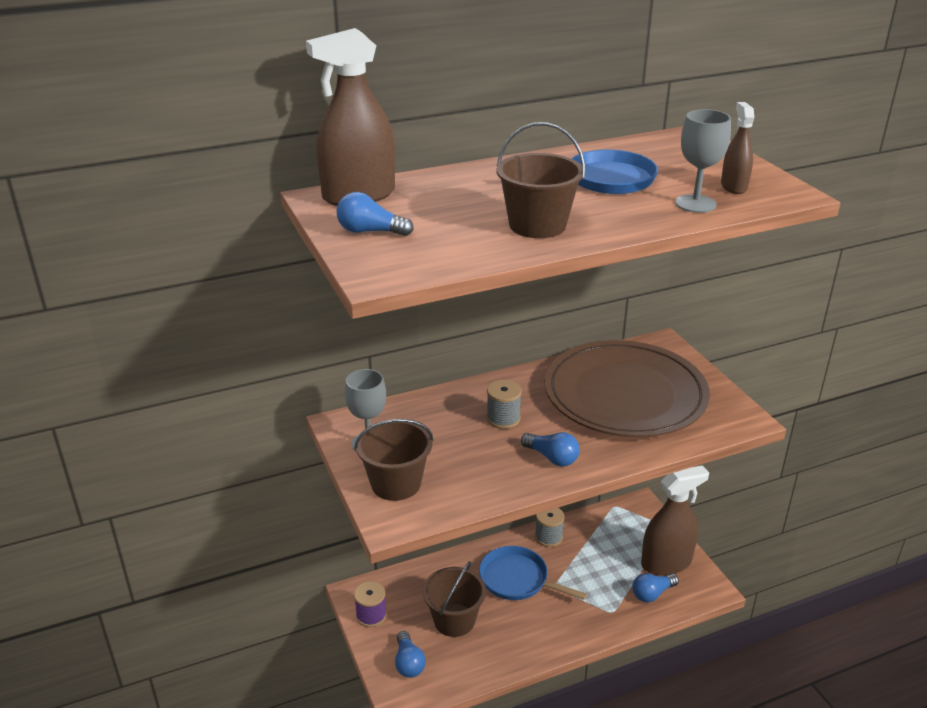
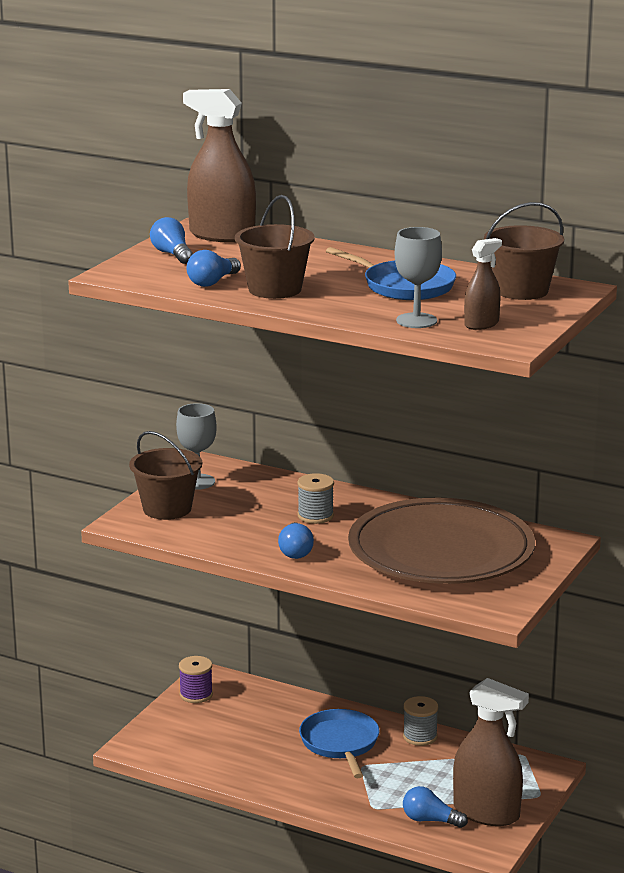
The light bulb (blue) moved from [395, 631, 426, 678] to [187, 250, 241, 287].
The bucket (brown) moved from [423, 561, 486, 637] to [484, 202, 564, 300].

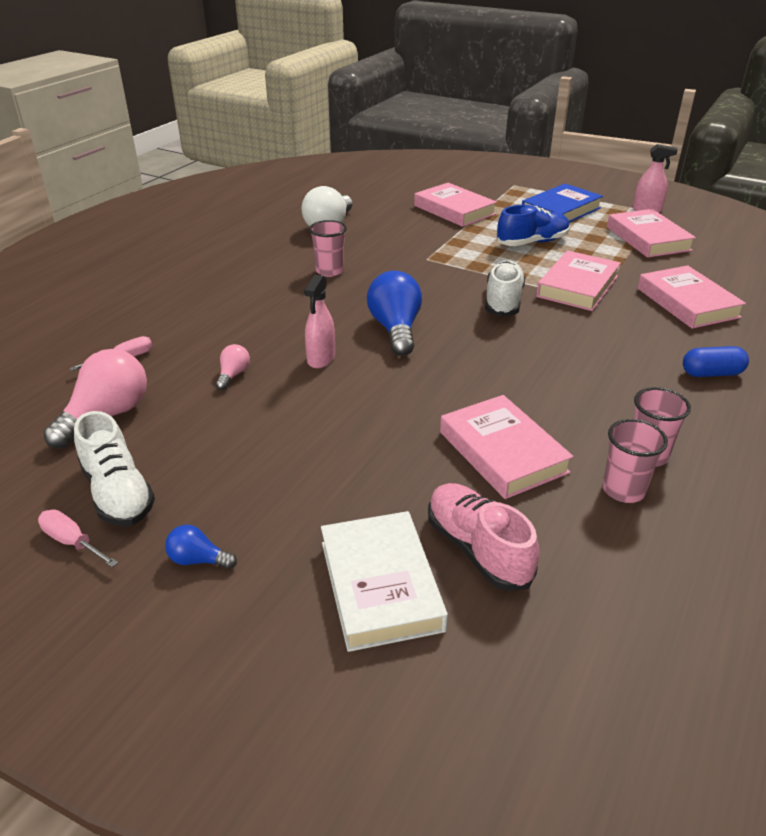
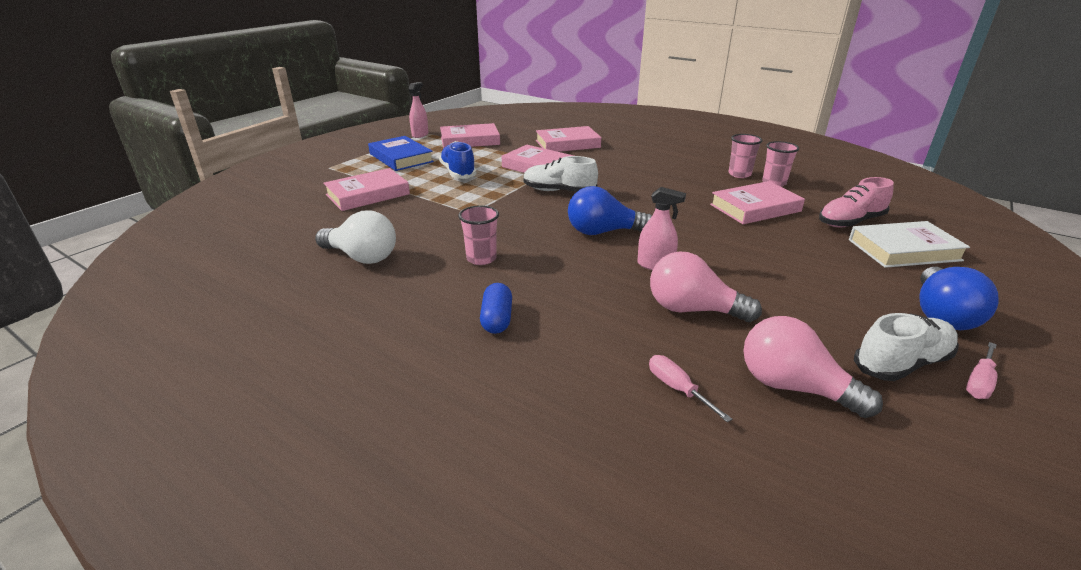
The capsule (blue) moved from [683, 346, 749, 377] to [480, 283, 512, 334].
The light bulb (blue) at [165, 525, 237, 569] changed to 2.04 times the size.
The light bulb (pink) at [216, 344, 250, 390] changed to 2.04 times the size.

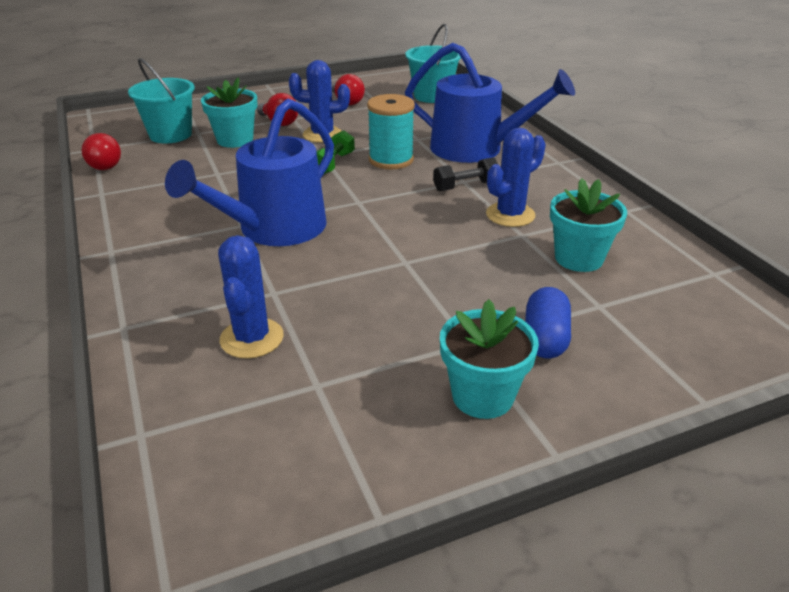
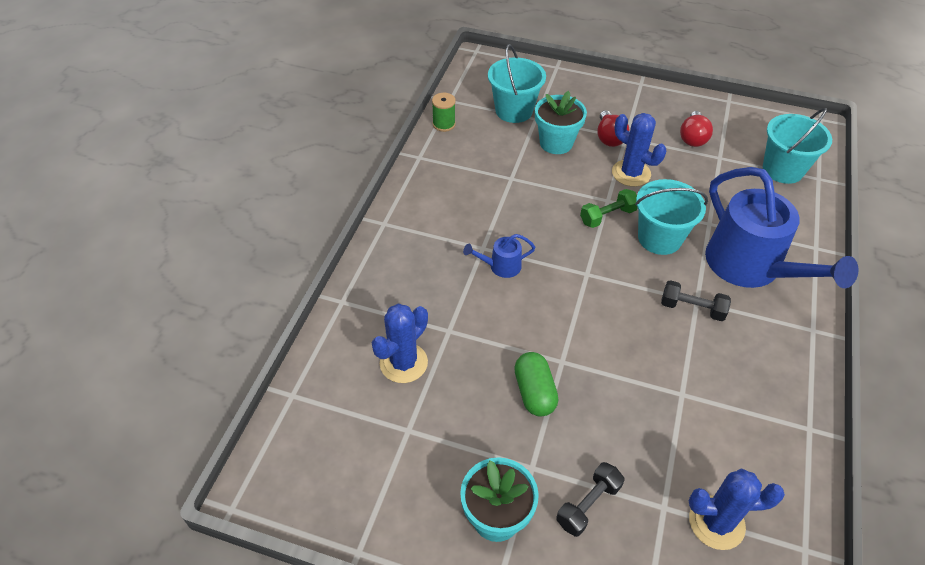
The flower pot (turquoise) at [550, 178, 627, 272] disappeared.
The capsule (green) at [514, 352, 558, 417] appeared.
The cactus (blue) moved from [486, 128, 546, 227] to [689, 468, 785, 550].
The light bulb (red) at [82, 133, 121, 170] was replaced by the spool (green) at [432, 93, 456, 132].
The spool (turquoise) at [367, 94, 415, 169] was replaced by the bucket (turquoise) at [635, 179, 708, 255].
The capsule (blue) at [525, 287, 571, 358] was replaced by the dumbbell (black) at [556, 462, 624, 537].
The watering can (blue) at [165, 98, 334, 246] changed to 0.42 times the size.

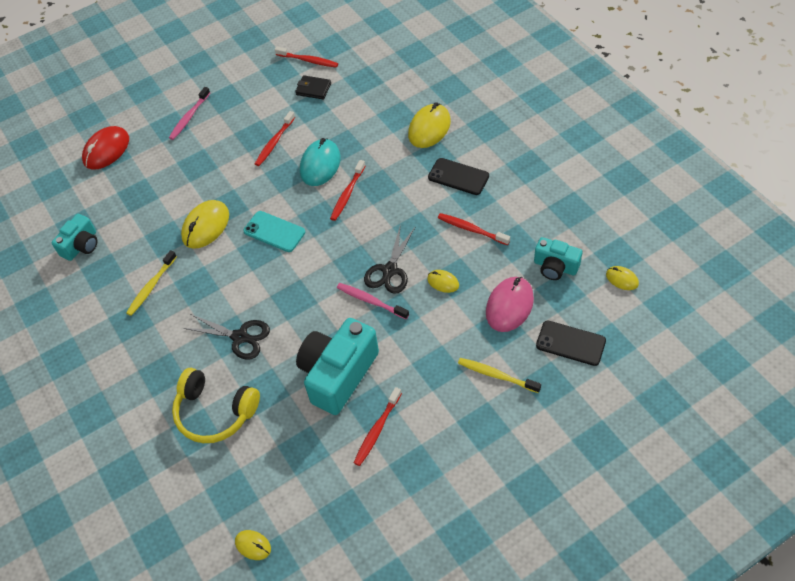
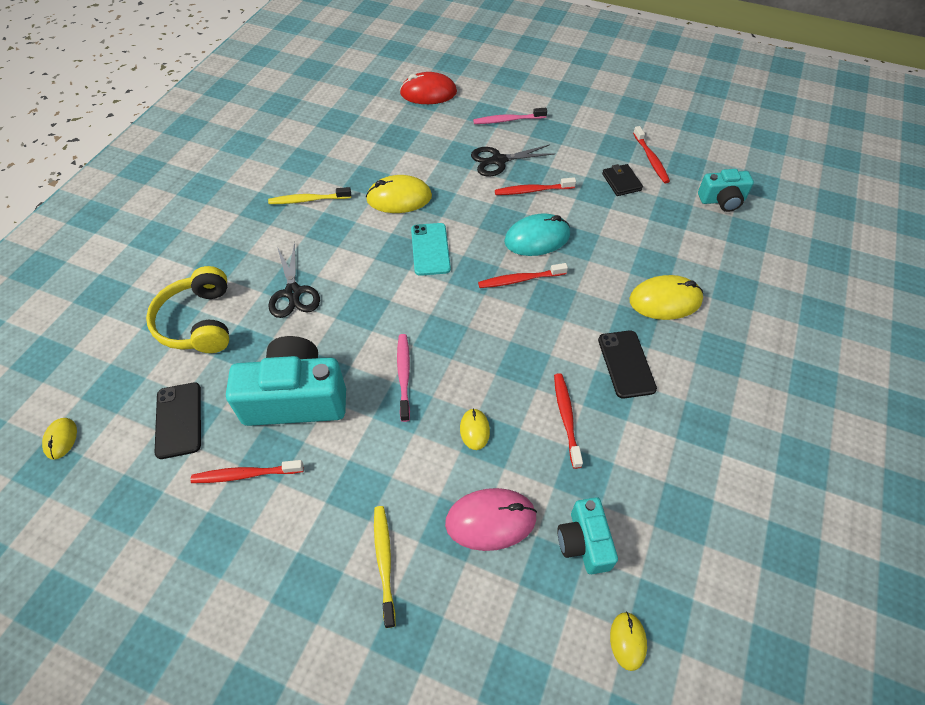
The camera (turquoise) moved from [52, 214, 97, 261] to [698, 169, 754, 212].
The scissors (black) moved from [364, 224, 416, 294] to [471, 145, 554, 177].
The phone (black) moved from [536, 321, 606, 366] to [154, 382, 201, 459].

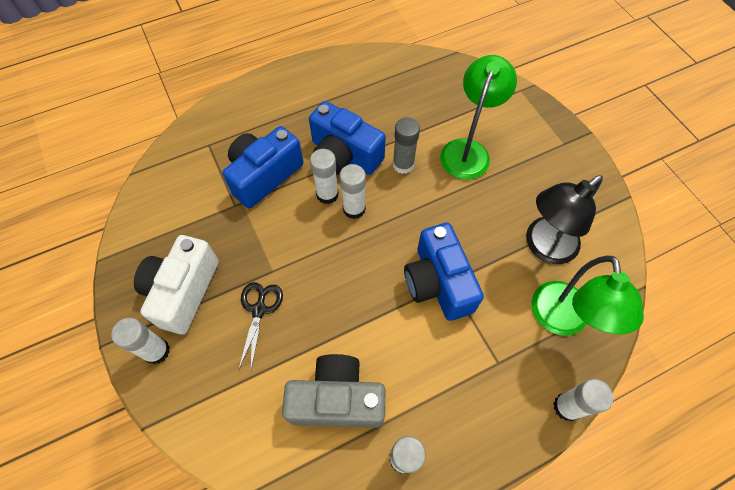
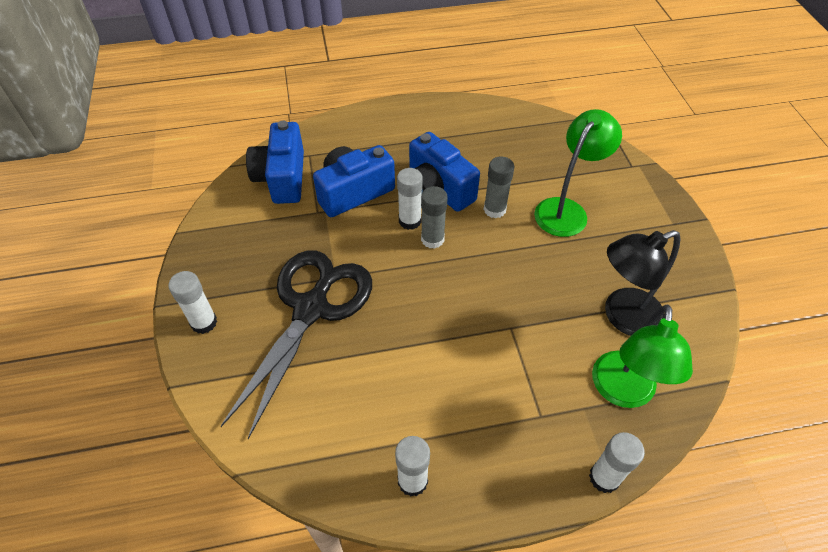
The camera (white) at [134, 235, 219, 334] disappeared.
The camera (grey) at [282, 354, 385, 428] disappeared.
The camera (blue) moved from [404, 223, 484, 321] to [246, 121, 304, 204].
The glue stick (white) at [339, 164, 366, 219] became the glue stick (grey) at [421, 186, 448, 249].
The scissors (black) at [239, 282, 283, 369] changed to 2.27 times the size.

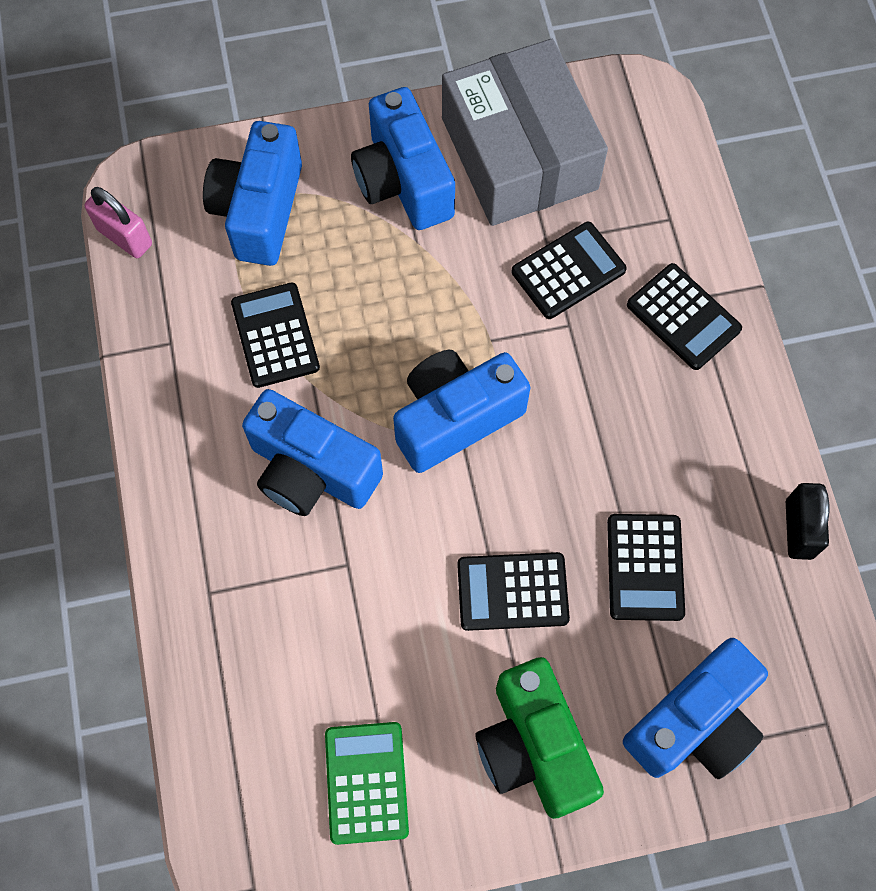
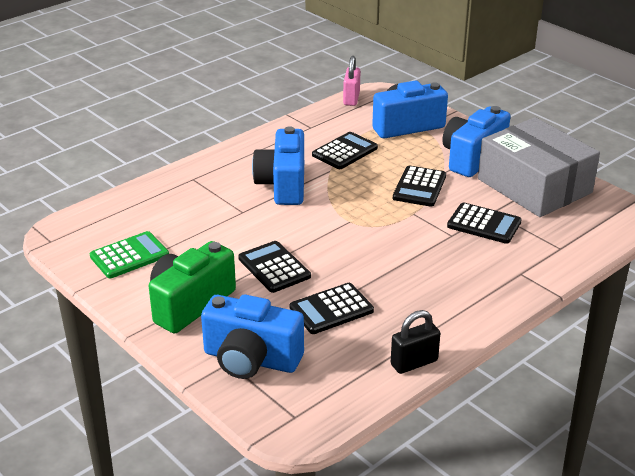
The camera (blue) at [393, 350, 530, 473] disappeared.
The calculator (black) moved from [627, 263, 742, 370] to [393, 166, 446, 207].
The box (grey) at [442, 39, 608, 226] turned 75 degrees counterclockwise.

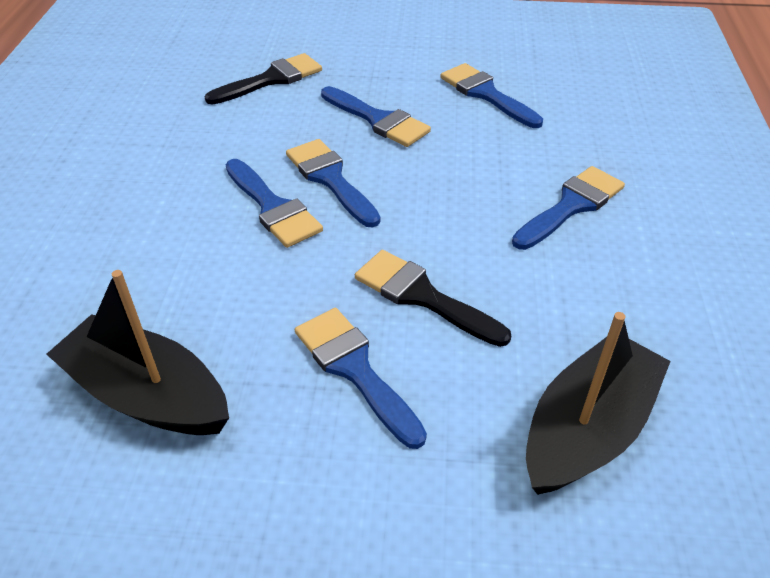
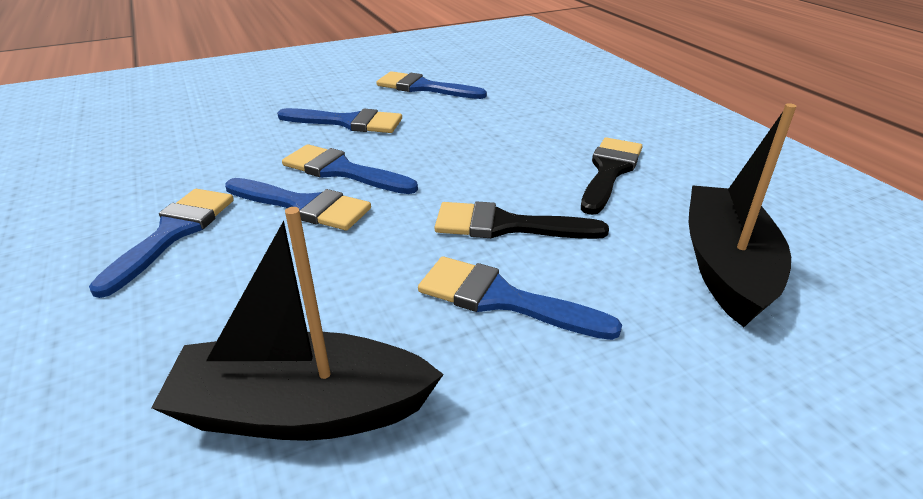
The brush (black) moved from [205, 53, 322, 105] to [581, 137, 643, 215].
The brush (blue) moved from [512, 166, 625, 250] to [89, 189, 234, 298].

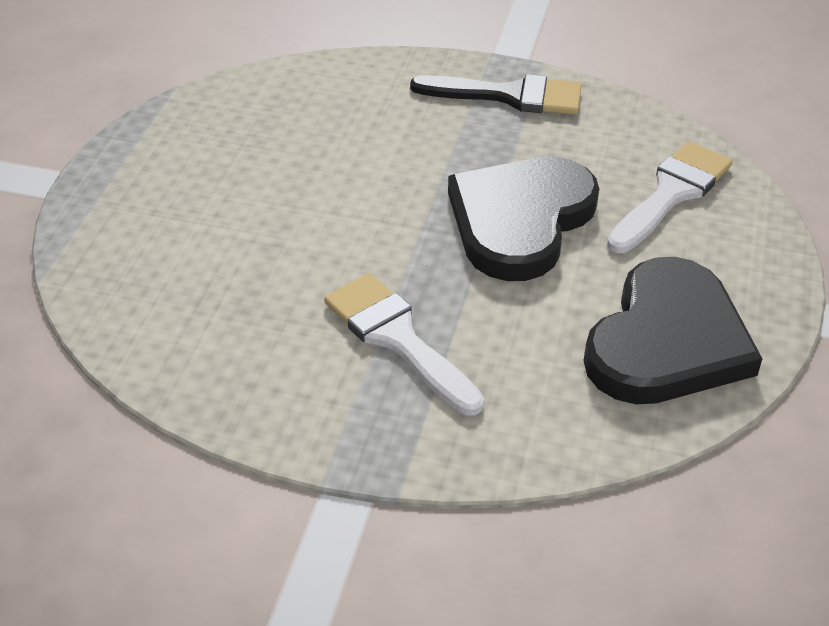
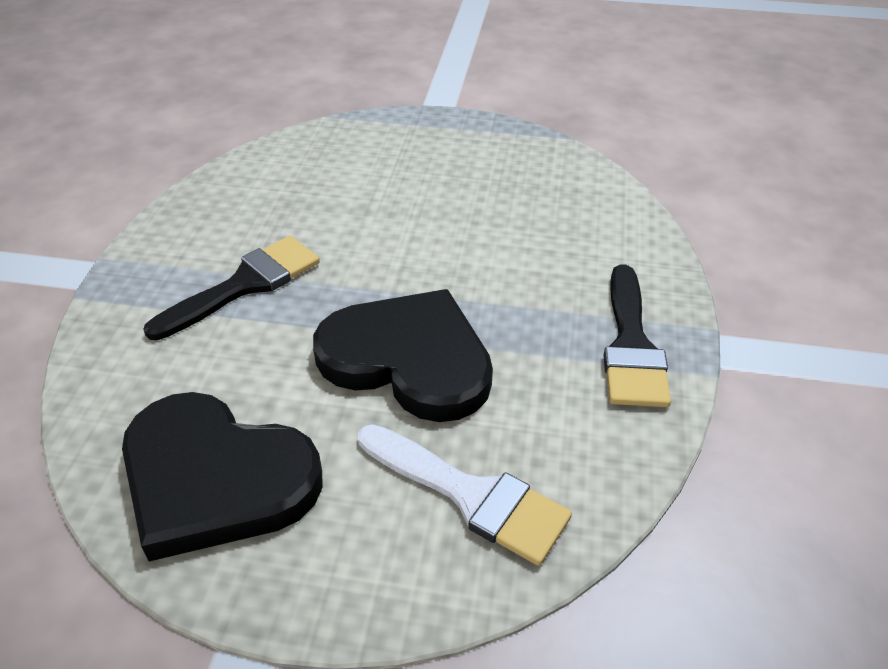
The brush (white) at [324, 273, 484, 416] became the brush (black) at [143, 236, 320, 340].

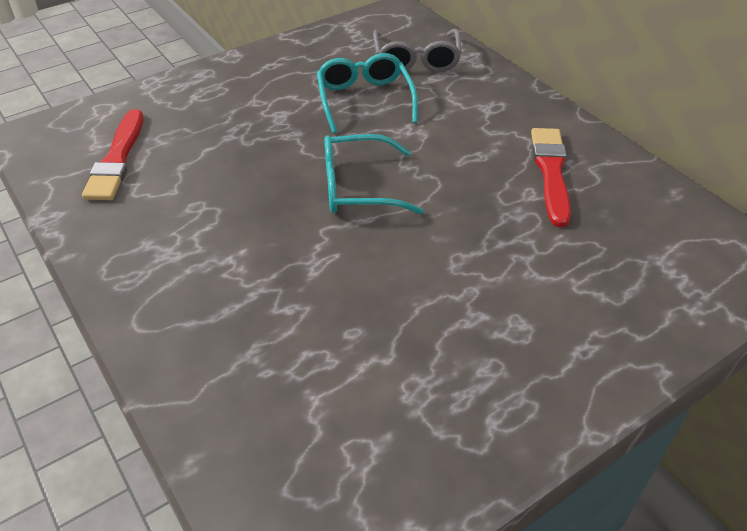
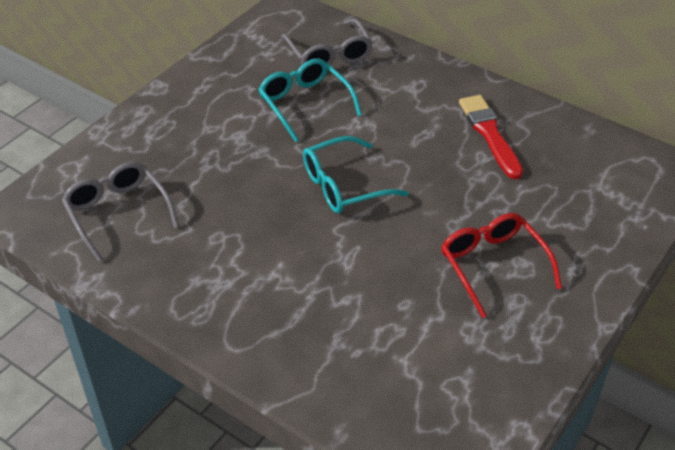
The glasses (red) at [441, 213, 562, 318] appeared.
The brush (red) at [82, 109, 144, 200] was replaced by the glasses (grey) at [62, 162, 179, 262].

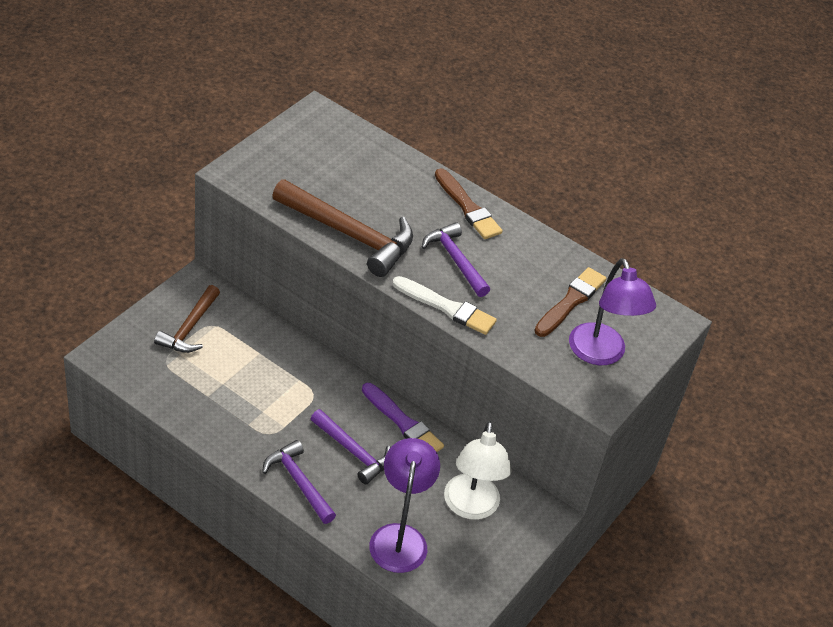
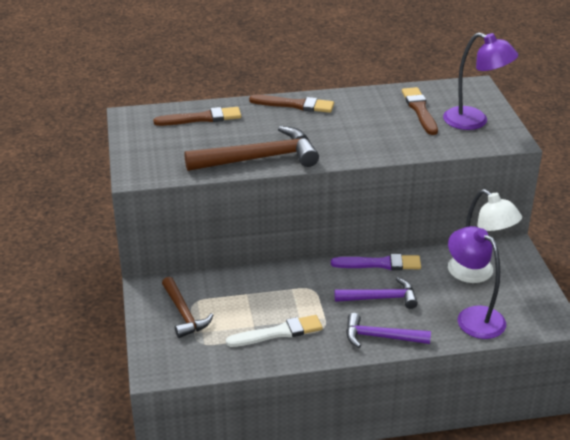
The hammer (purple) at [422, 222, 490, 297] disappeared.
The brush (brown) at [153, 107, 241, 126] appeared.
The brush (white) moved from [392, 276, 497, 335] to [226, 315, 323, 347].

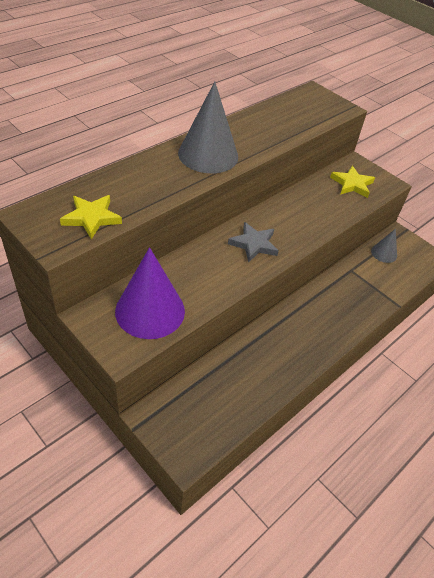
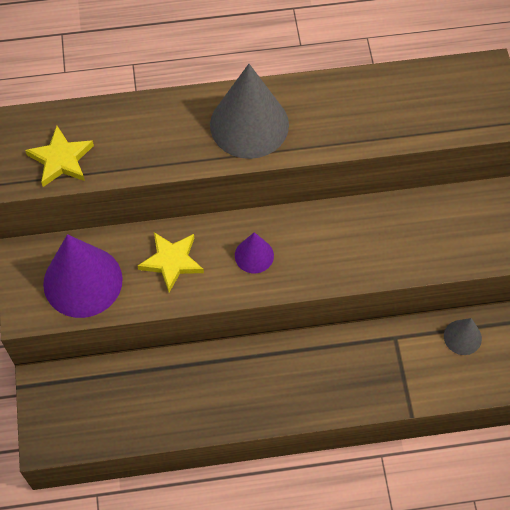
The star (yellow) moved from [330, 166, 375, 198] to [138, 232, 204, 292].
The star (grey) at [228, 222, 279, 262] was replaced by the cone (purple) at [235, 232, 274, 273].

